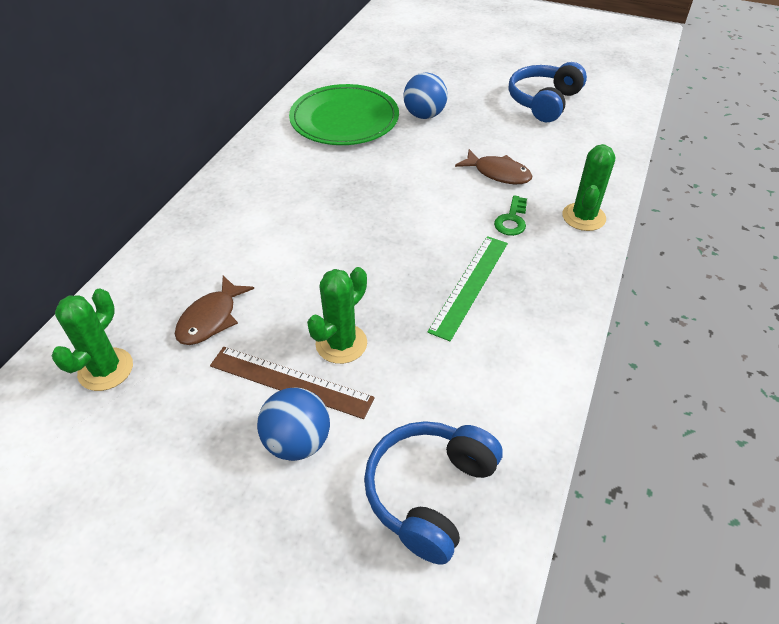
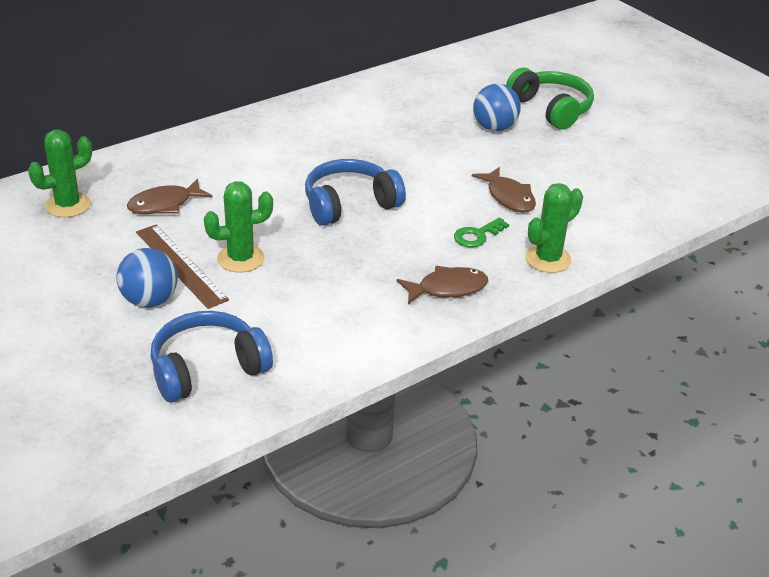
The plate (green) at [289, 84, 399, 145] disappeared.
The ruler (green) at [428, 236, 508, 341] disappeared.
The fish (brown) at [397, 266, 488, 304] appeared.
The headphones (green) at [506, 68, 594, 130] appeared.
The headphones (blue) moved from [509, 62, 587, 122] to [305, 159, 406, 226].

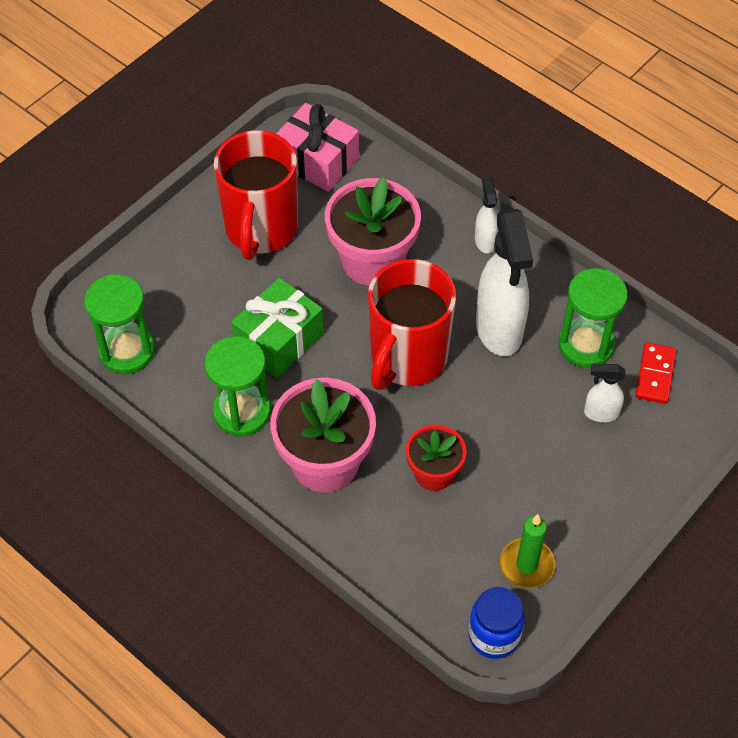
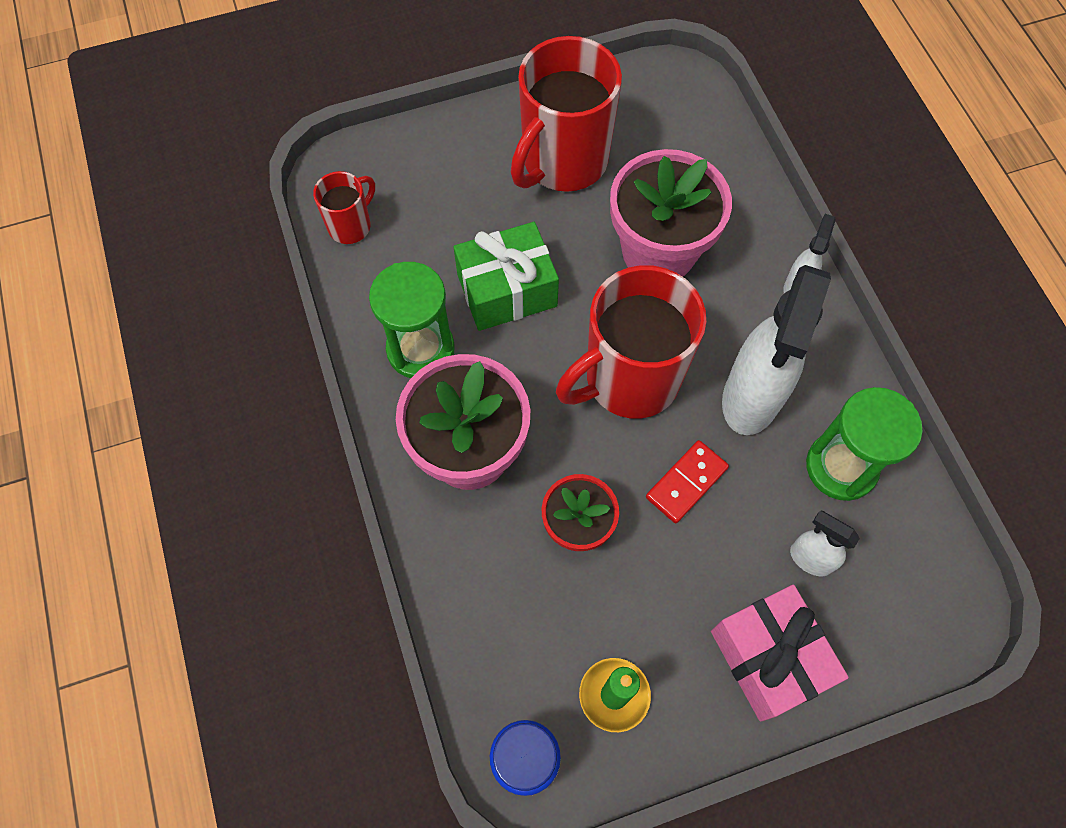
The gift (pink) moved from [276, 103, 359, 192] to [711, 585, 849, 722].
The domino (red) moved from [635, 342, 676, 404] to [646, 440, 729, 524].
The hourglass (green) at [84, 274, 155, 374] was replaced by the mug (red) at [313, 171, 375, 244].

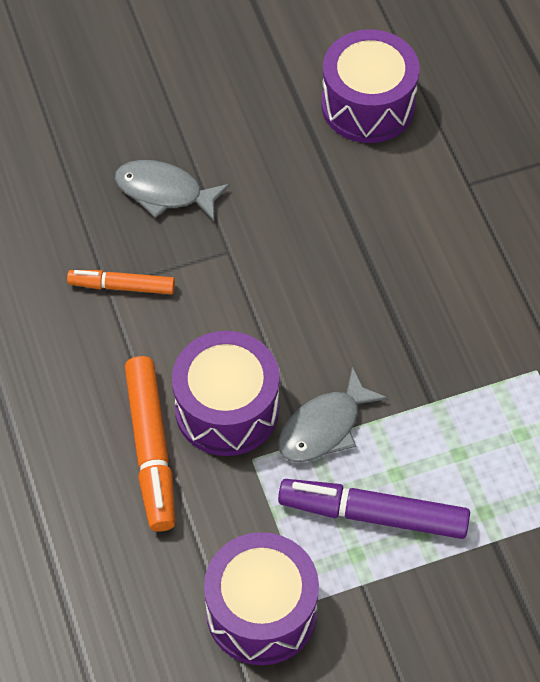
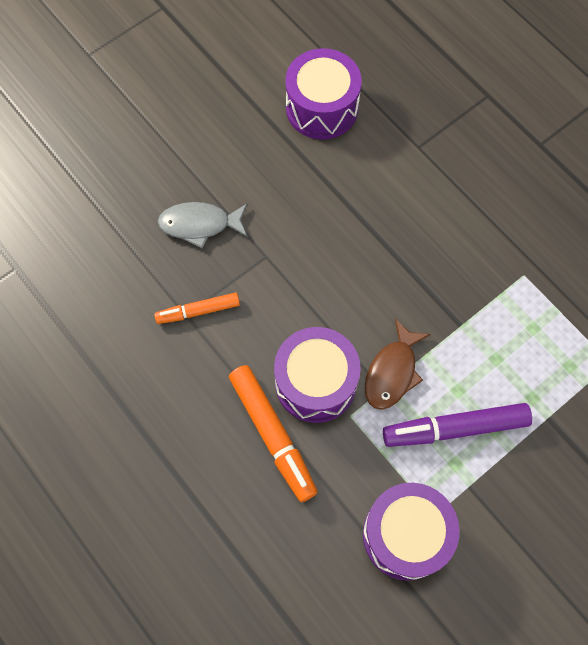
The fish (grey) at [278, 367, 388, 462] became the fish (brown) at [365, 319, 430, 410].

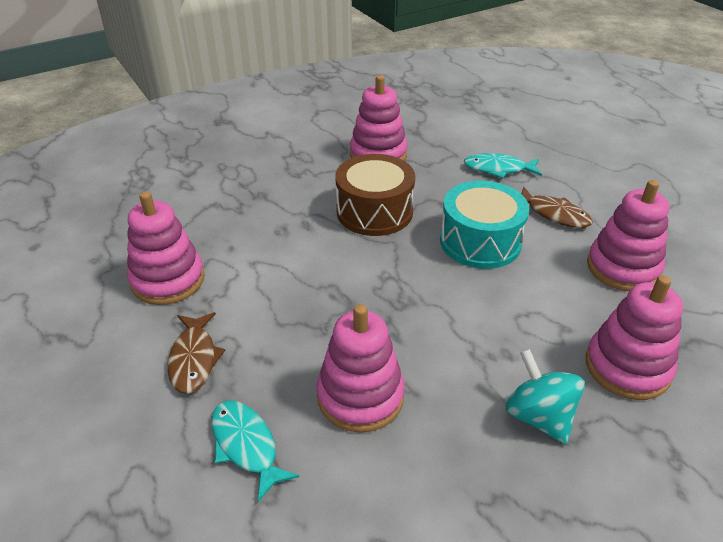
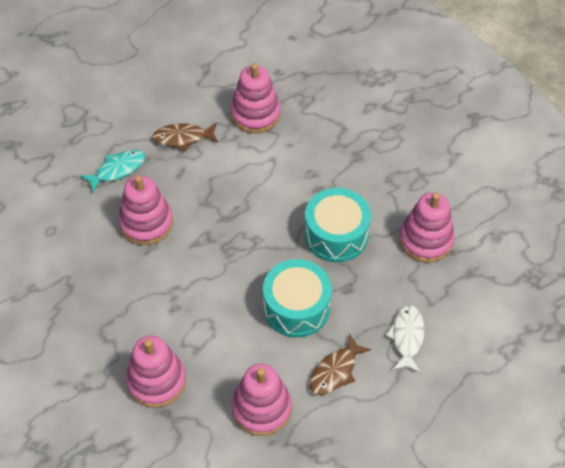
The spinning top (turquoise) at [506, 349, 585, 445] disappeared.
The drum (brown) at [336, 154, 415, 236] became the drum (turquoise) at [304, 188, 371, 262].
The fish (turquoise) at [464, 153, 542, 178] became the fish (white) at [386, 305, 425, 373].

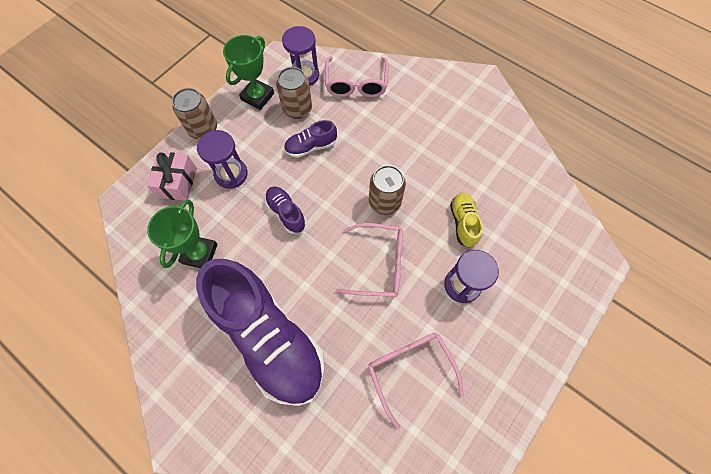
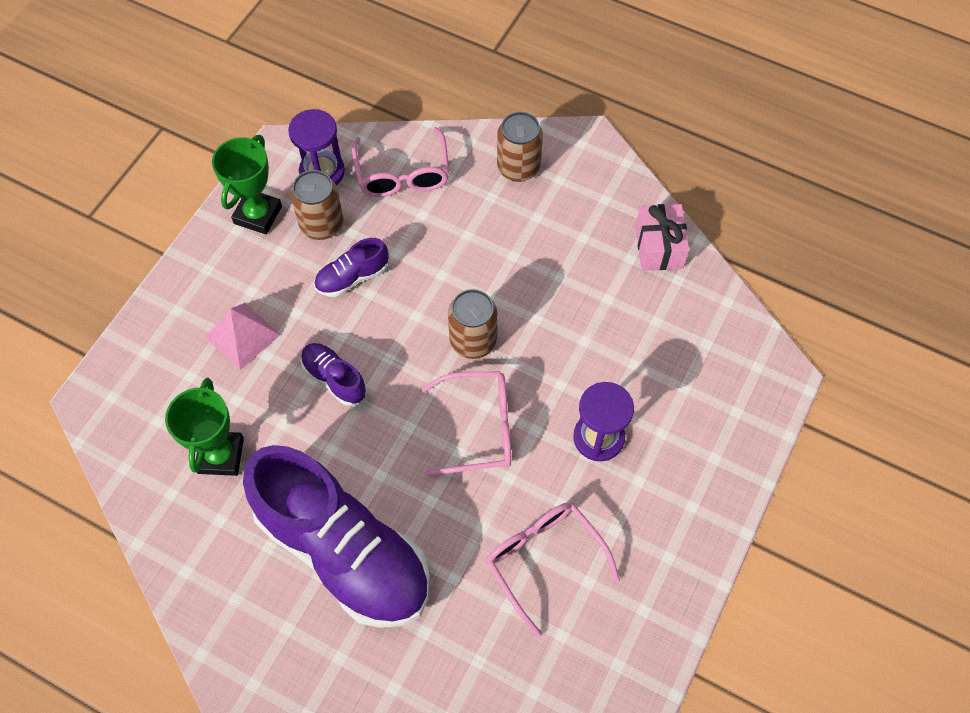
The shoe (yellow) at [450, 193, 483, 248] disappeared.
The gift (pink) moved from [147, 152, 197, 201] to [635, 204, 690, 271].
The can (brown) moved from [172, 88, 217, 139] to [497, 112, 543, 182].
The hourglass (purple) at [197, 130, 248, 189] was replaced by the pyramid (pink) at [205, 303, 280, 370].

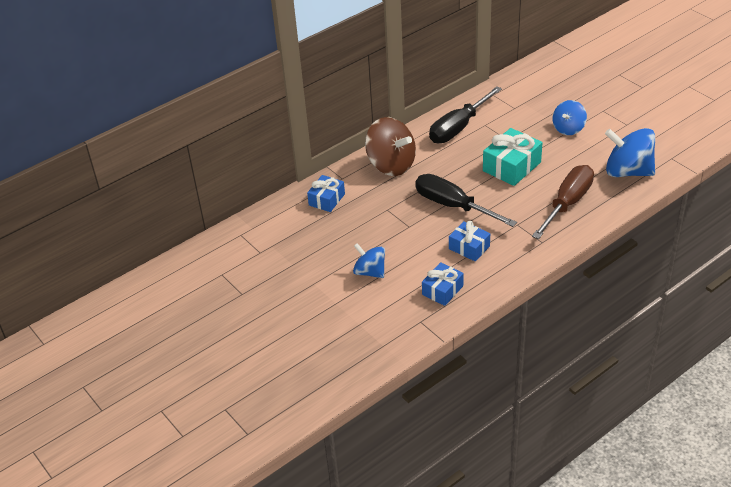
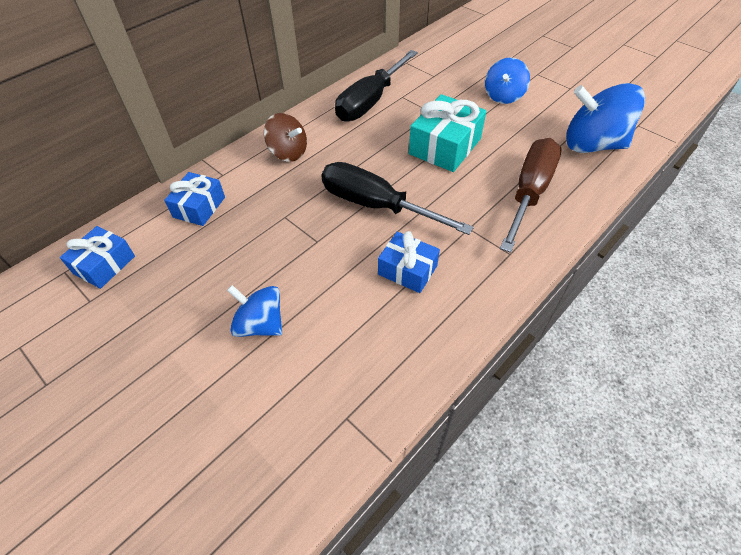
The gift (blue) moved from [422, 262, 463, 306] to [60, 226, 135, 289].
The spinning top (brown) at [365, 117, 416, 176] changed to 0.60 times the size.

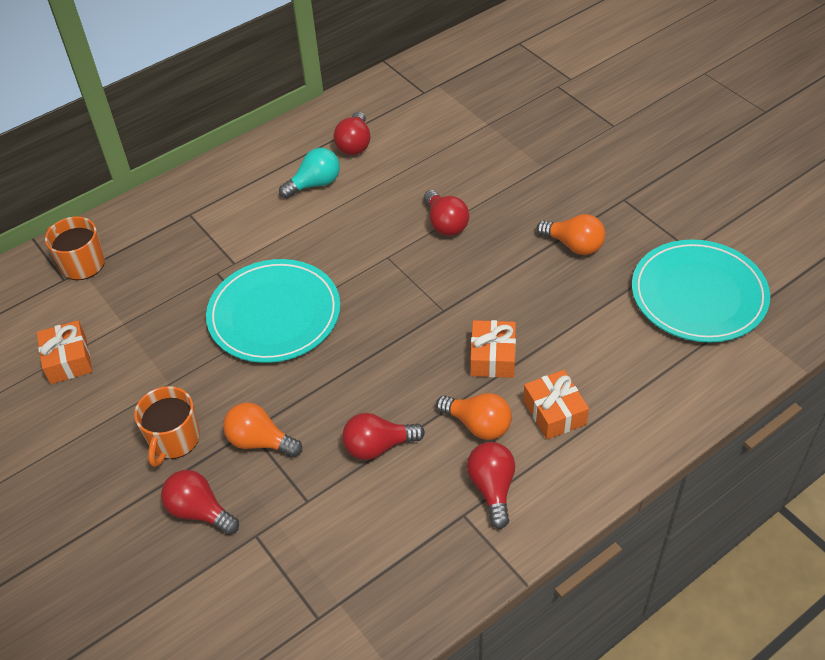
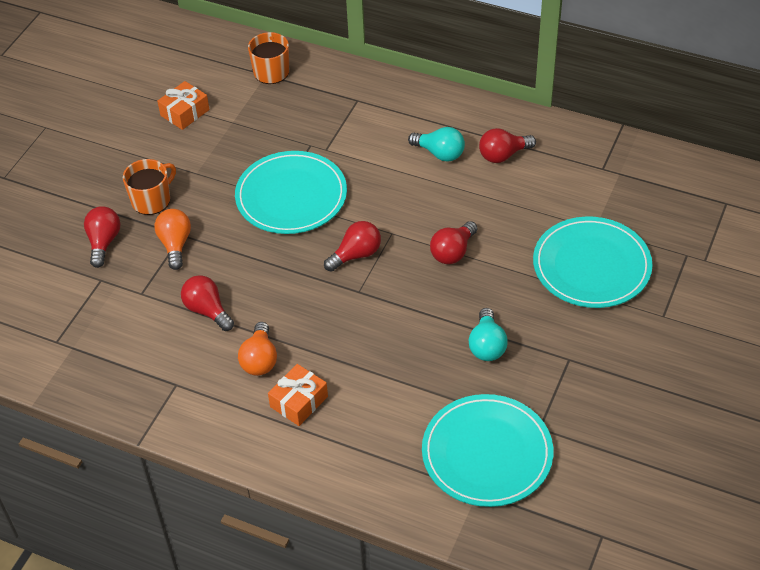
The gift (orange) at [470, 320, 516, 378] disappeared.
The plate (turquoise) at [533, 217, 653, 308] appeared.
The light bulb (red) moved from [467, 442, 515, 529] to [324, 221, 381, 272].
The light bulb (orange) at [536, 214, 605, 255] became the light bulb (turquoise) at [469, 308, 508, 361].
The mug (orange) at [134, 386, 200, 467] turned 150 degrees clockwise.

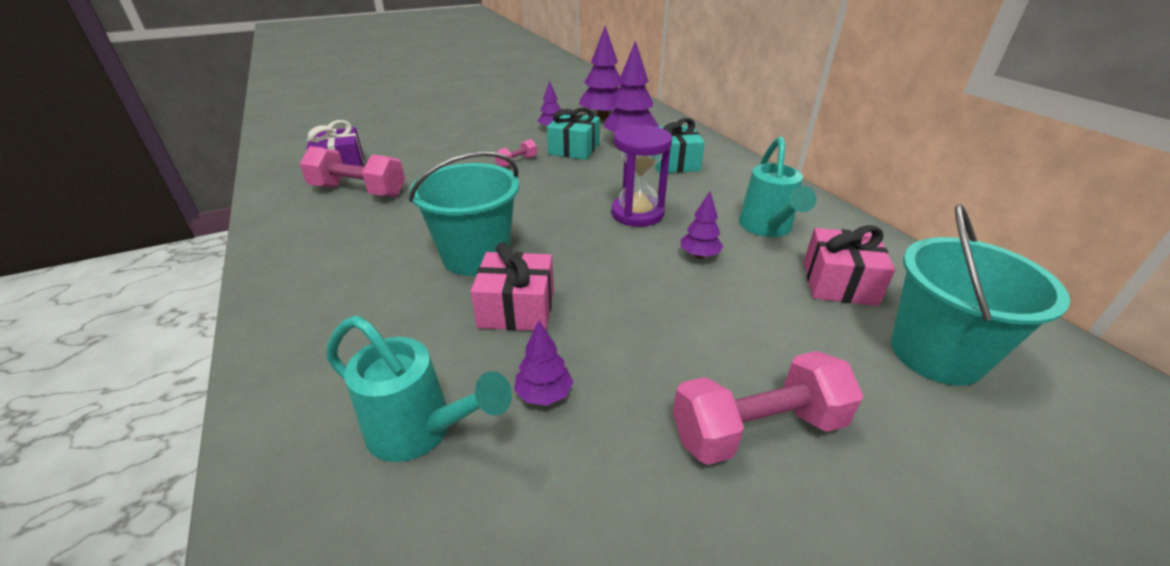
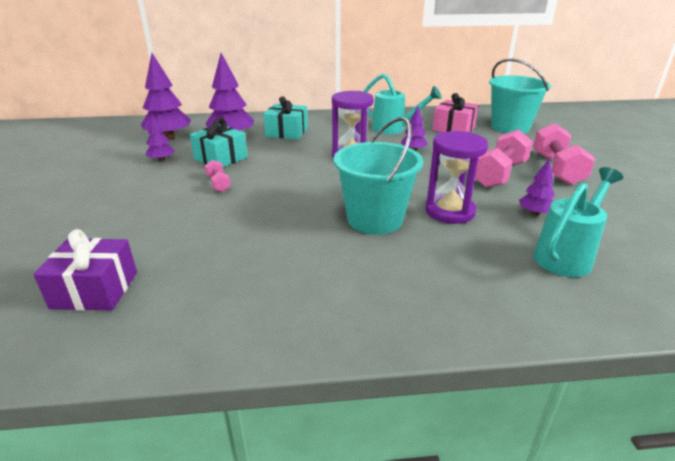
The dumbbell (pink) moved from [300, 146, 405, 197] to [475, 130, 533, 188].
The gift (pink) at [471, 242, 554, 331] was replaced by the hourglass (purple) at [425, 131, 488, 224].

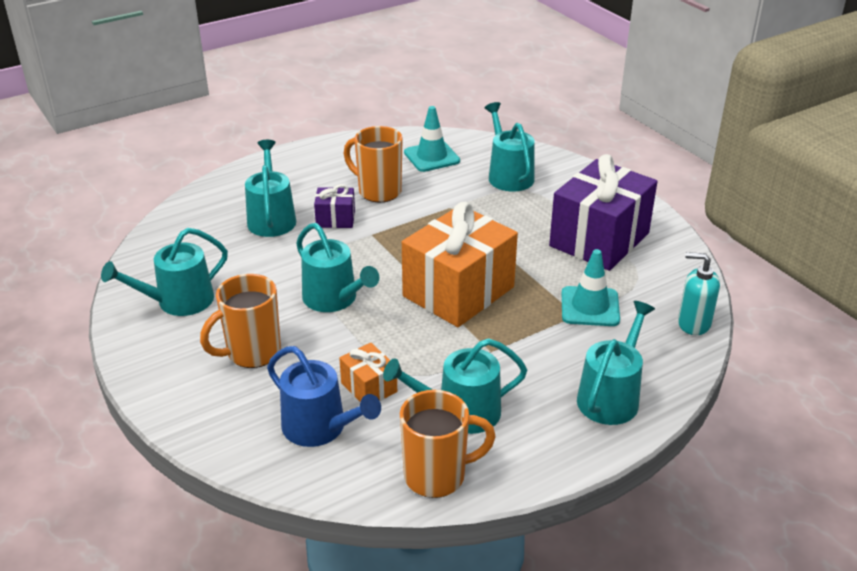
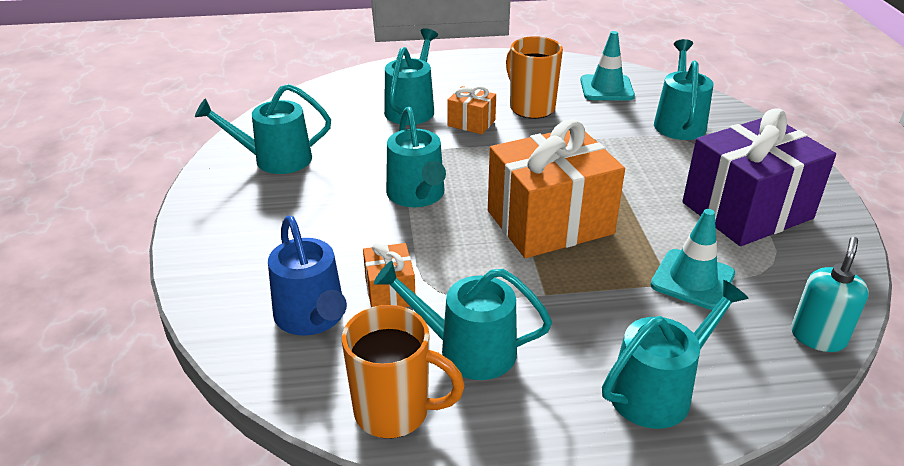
The mug (orange) at [200, 274, 281, 368] disappeared.
The gift (purple) at [314, 184, 355, 228] became the gift (orange) at [447, 86, 496, 134].
The soap dispenser (turquoise) at [678, 252, 720, 335] turned 75 degrees clockwise.

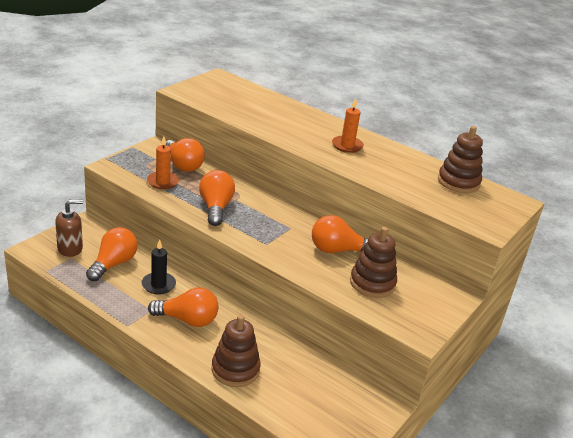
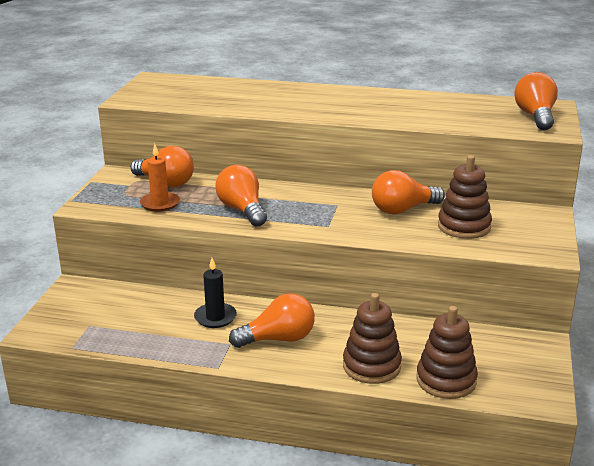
The soap dispenser (brown) at [55, 200, 83, 257] disappeared.
The candle (orange) at [332, 98, 364, 153] disappeared.
The light bulb (orange) moved from [86, 227, 137, 281] to [514, 72, 558, 130].
The stacking toy (brown) moved from [438, 126, 483, 193] to [416, 306, 478, 399].

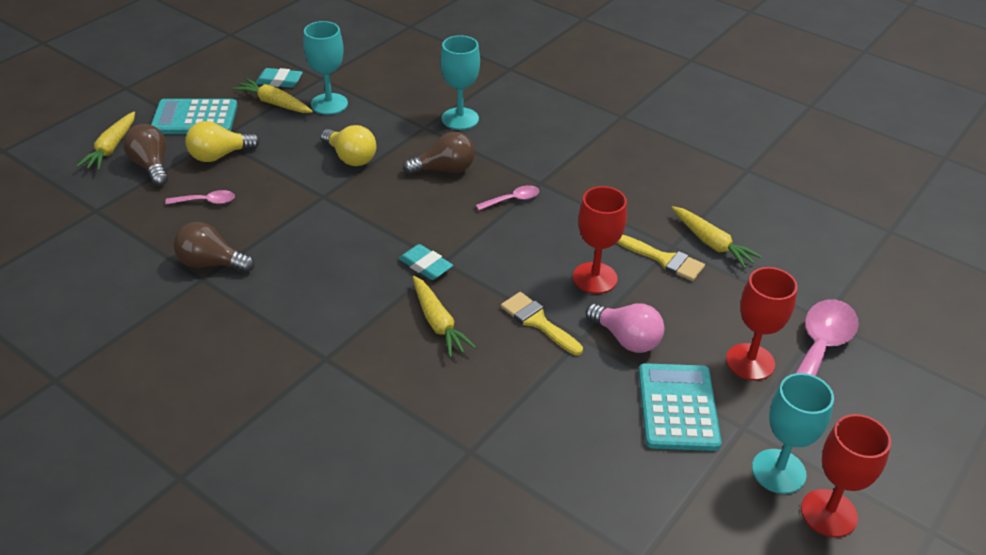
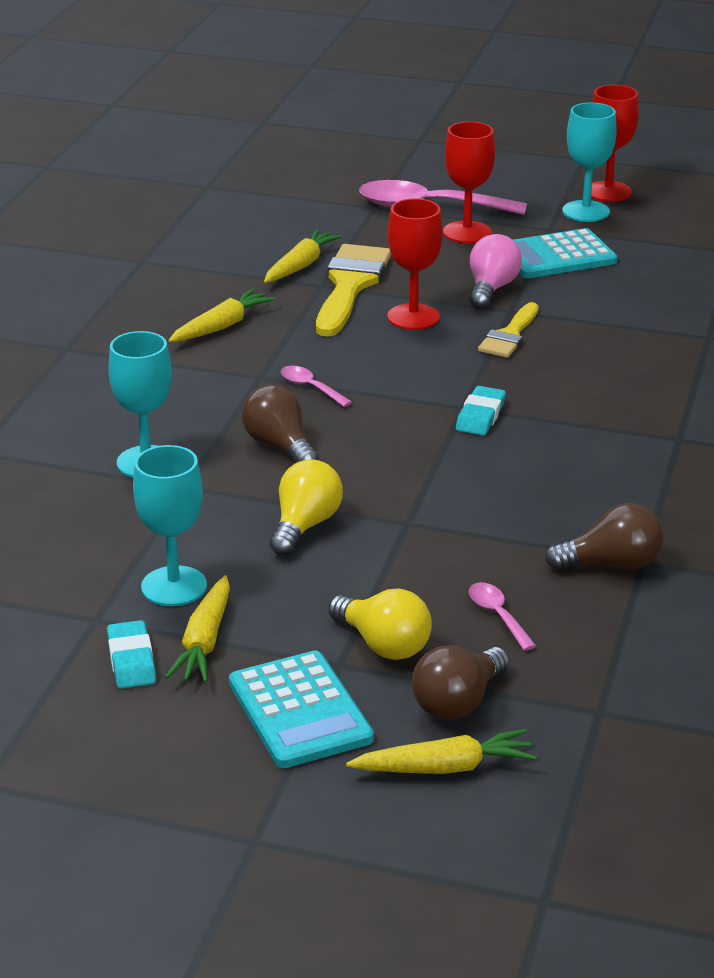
The carrot (yellow) moved from [413, 276, 476, 357] to [168, 288, 276, 342].
The light bulb (brown) at [173, 222, 254, 273] turned 90 degrees counterclockwise.
The brush (yellow) at [617, 235, 705, 281] changed to 1.68 times the size.

